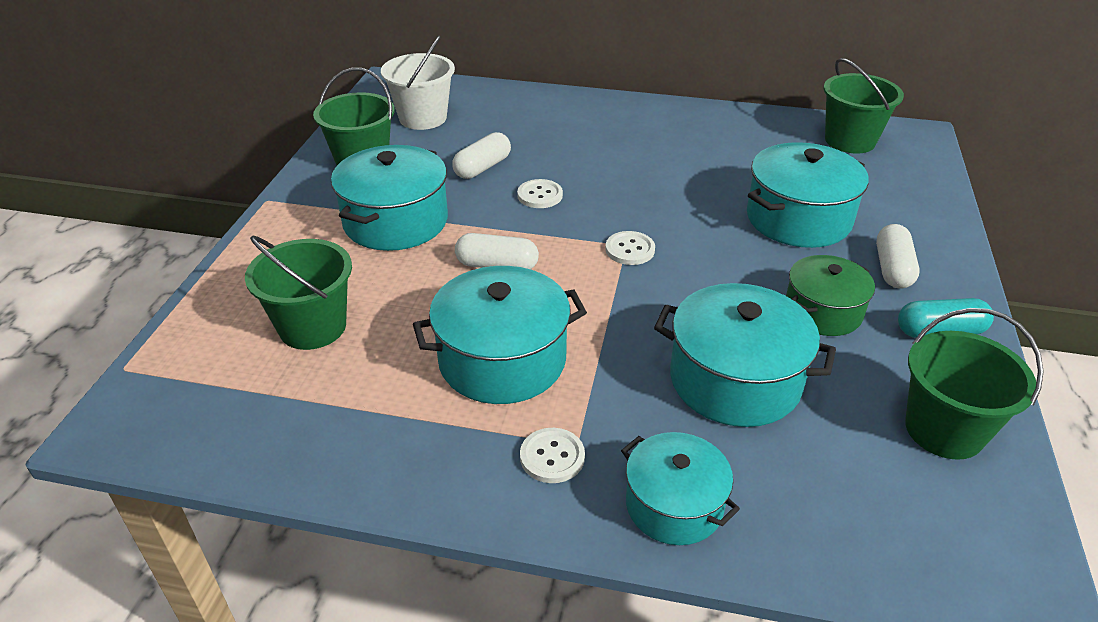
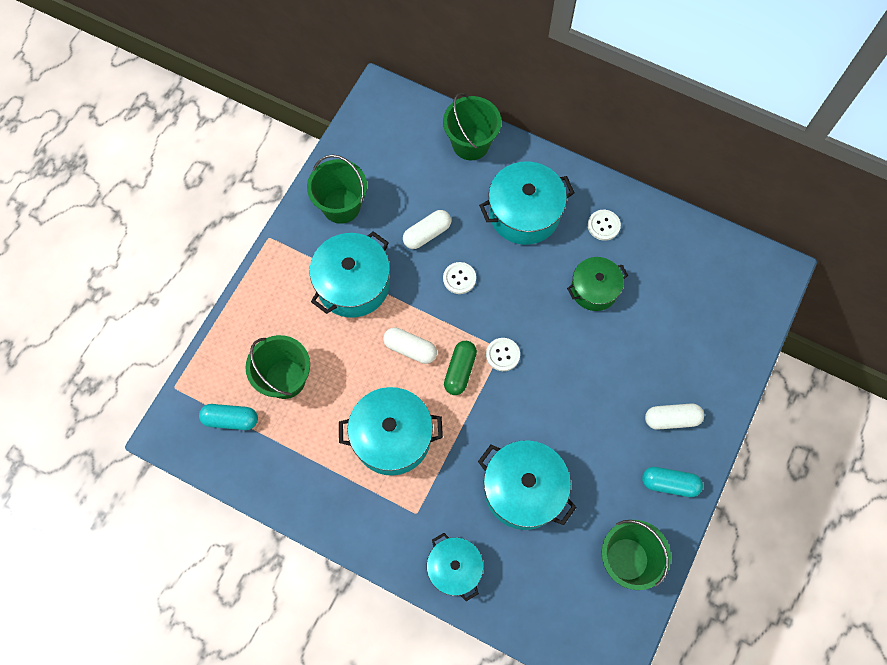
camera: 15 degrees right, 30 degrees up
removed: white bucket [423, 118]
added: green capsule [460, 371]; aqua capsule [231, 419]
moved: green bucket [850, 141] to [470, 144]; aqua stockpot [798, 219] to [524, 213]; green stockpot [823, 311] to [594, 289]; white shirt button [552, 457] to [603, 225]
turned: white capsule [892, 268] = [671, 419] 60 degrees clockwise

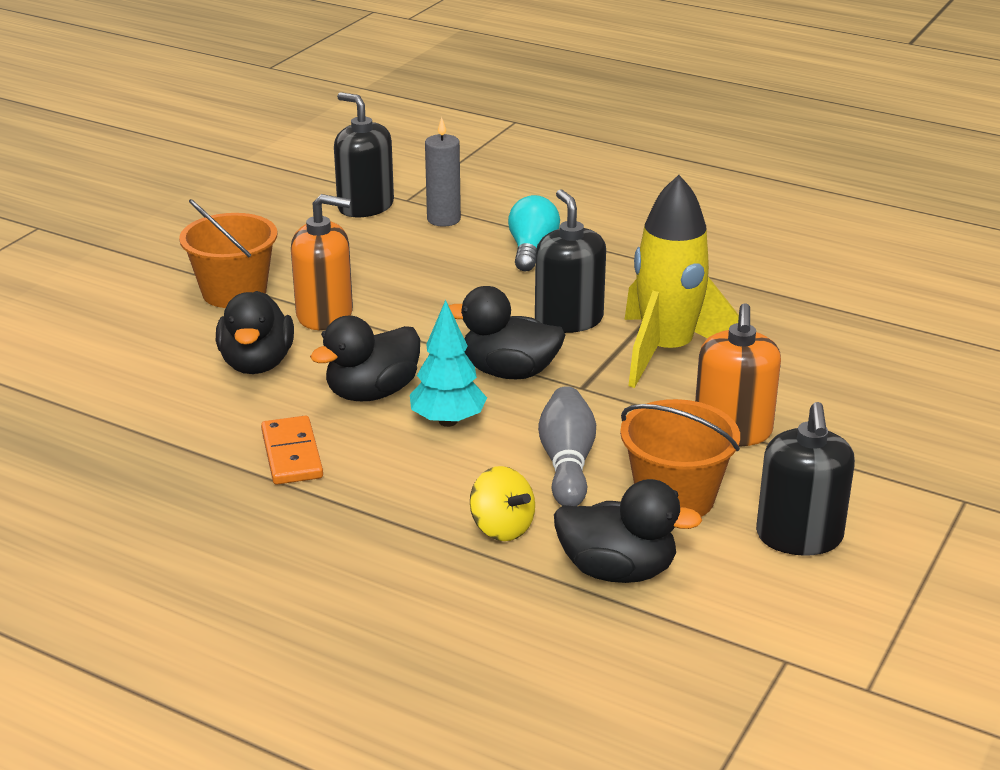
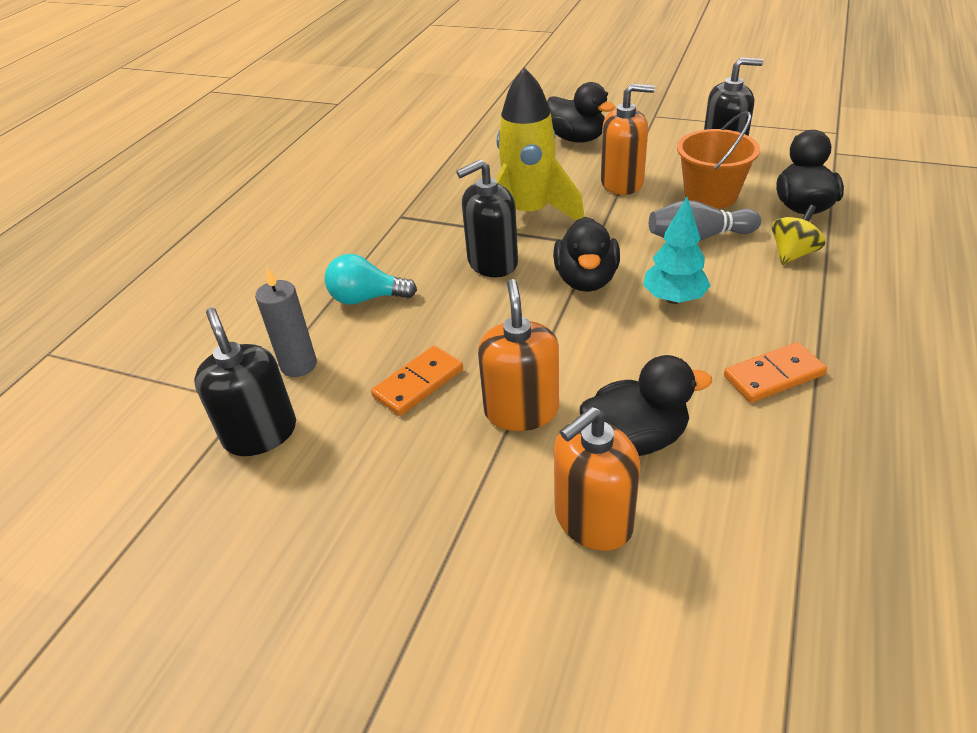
camera: 95 degrees left, 10 degrees up
removed: orange-coloured bucket [234, 292]
added: orange-coloured domino [418, 383]; orange-coloured pump bottle [593, 519]
moved: ebony toy duck [372, 393] to [576, 139]
turned: ebony pump bottle [365, 206] = [260, 433] 120 degrees clockwise

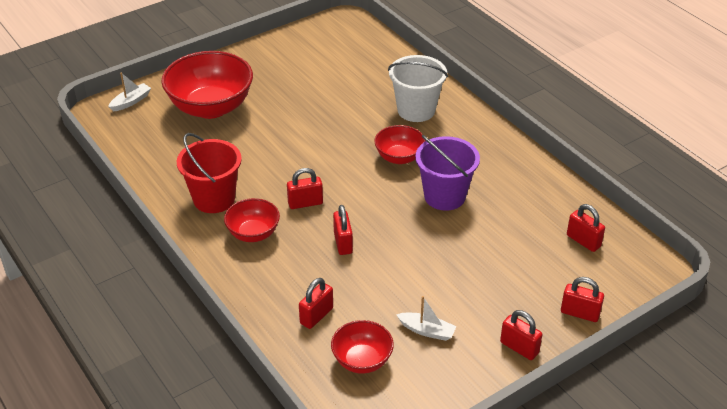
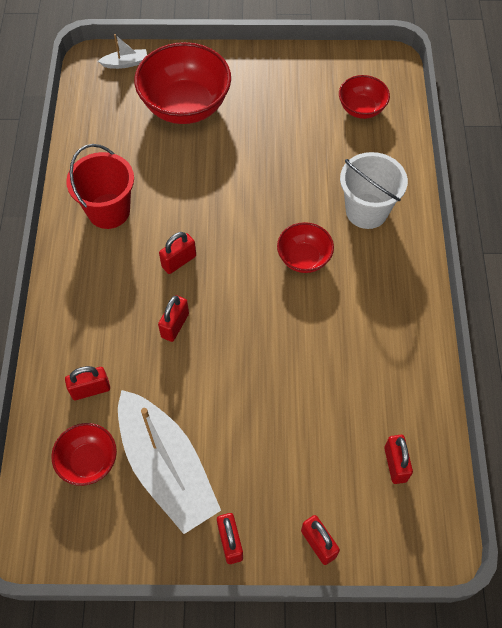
camera: 35 degrees right, 20 degrees up
removed: violet bucket [444, 196]
moved: red bowl [253, 233] to [361, 109]
turned: red lock [305, 203] = [179, 261] 60 degrees counterclockwise
resized: white sailboat [427, 331] = [166, 468] x2.46

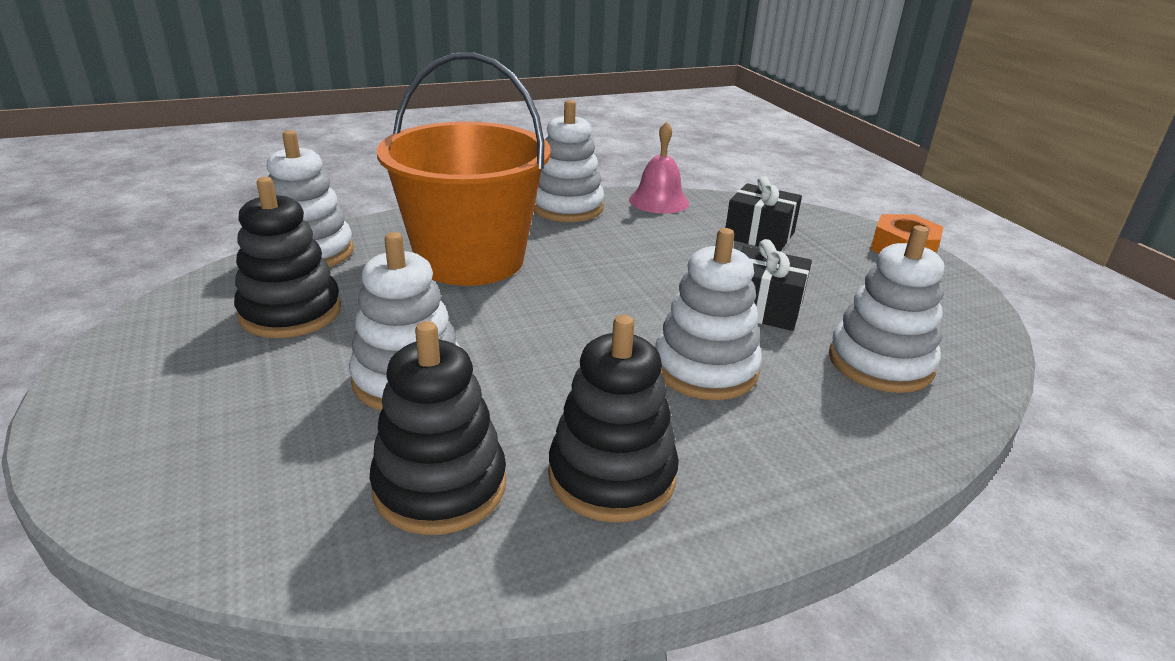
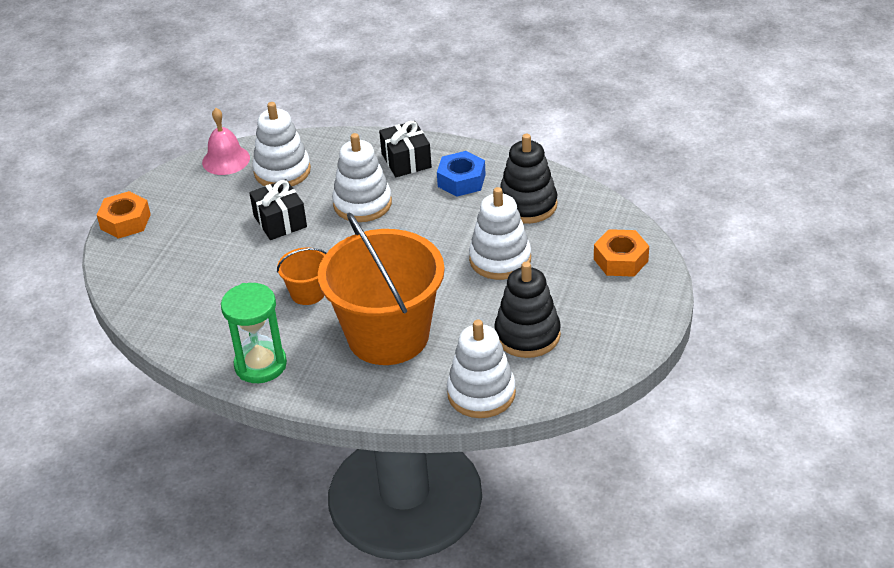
camera: 135 degrees left, 10 degrees up
added: orange-coloured hexagon nut [621, 260]; orange-coloured bucket [308, 293]
moved: rose-pink bell [659, 201] to [226, 160]; ebony present [759, 235] to [406, 161]
replaced: white stacking toy [567, 207] to green hourglass [260, 365]; ebony stacking toy [612, 476] to blue hexagon nut [461, 180]

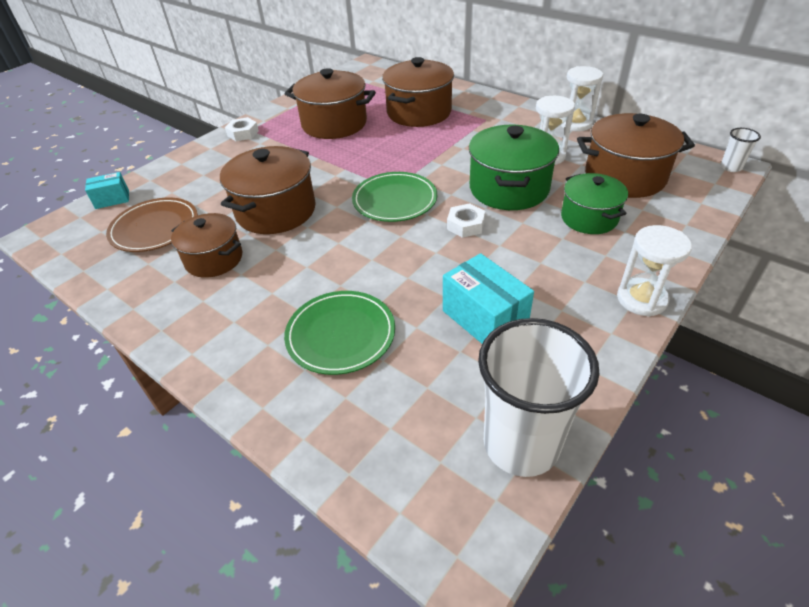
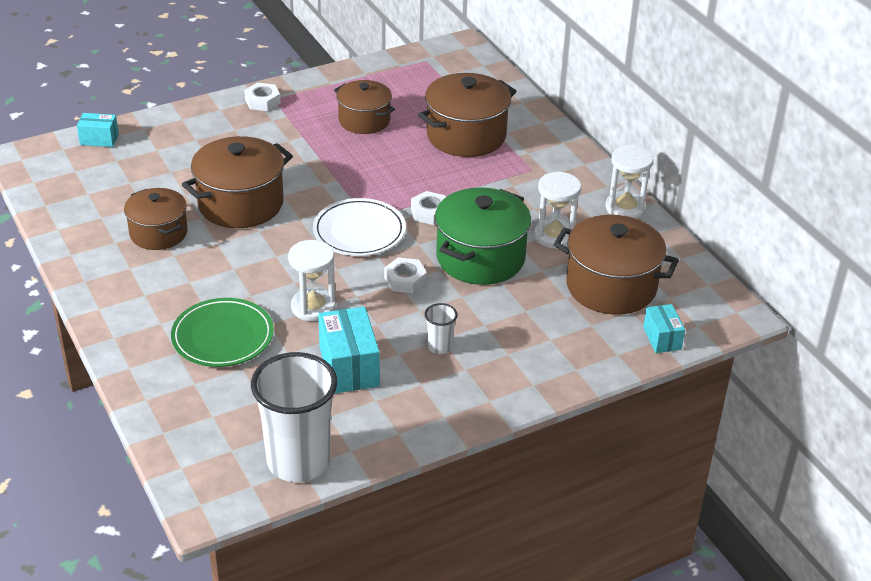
camera: 20 degrees right, 5 degrees down
removed: green stockpot [589, 218]; brown plate [155, 228]
added: white hexagon nut [429, 213]; aqua parcel [662, 338]
moved: white cup [731, 167] to [439, 347]; white hourglass [641, 299] to [313, 307]
recoloured: green plate [395, 200] to white plate [359, 231]
resized: brown stockpot [334, 124] = [364, 120] x0.65

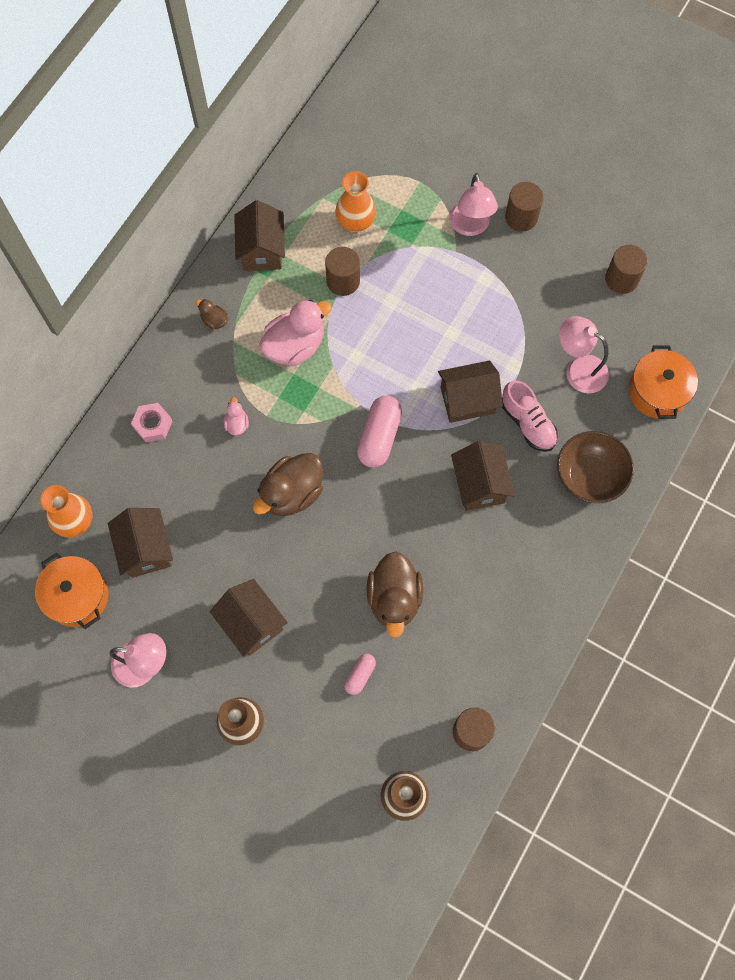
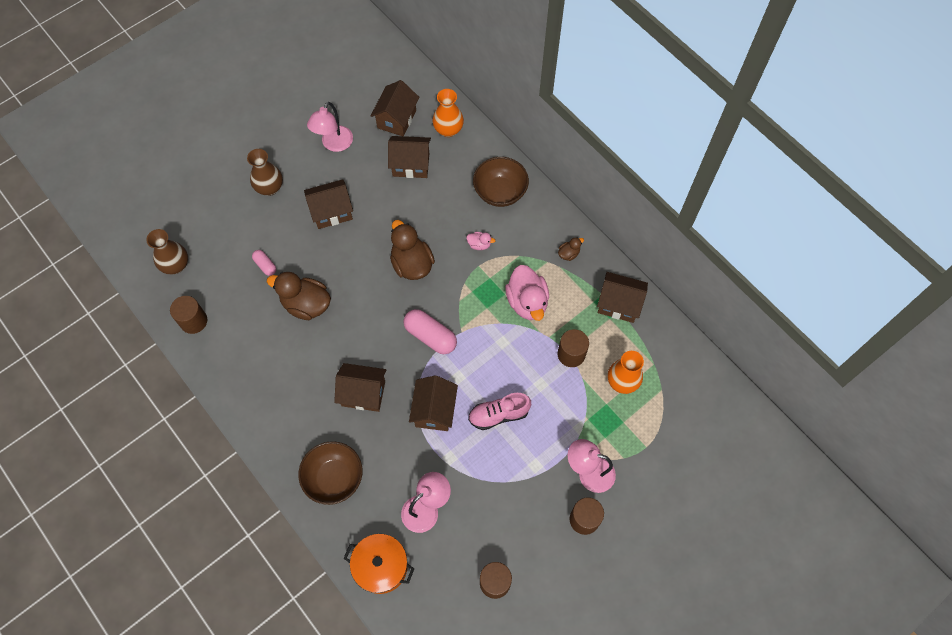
camera: 110 degrees right, 5 degrees down
moved: rose-pink shoe [528, 423] to [498, 415]
replaced: rose-pink hexagon nut [153, 425] to brown bowl [500, 192]; orange-coloured stockpot [77, 596] to brown cottage [396, 119]

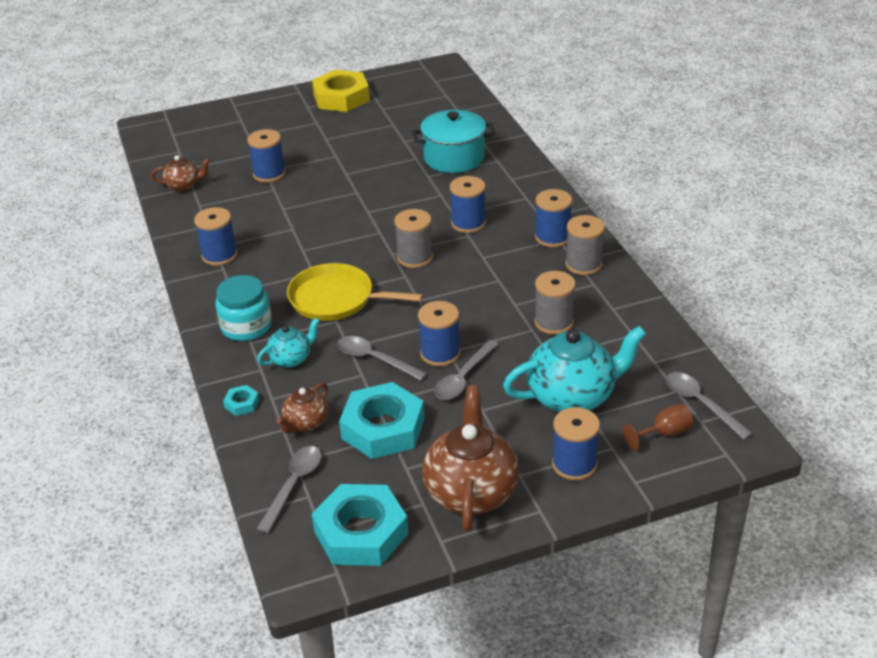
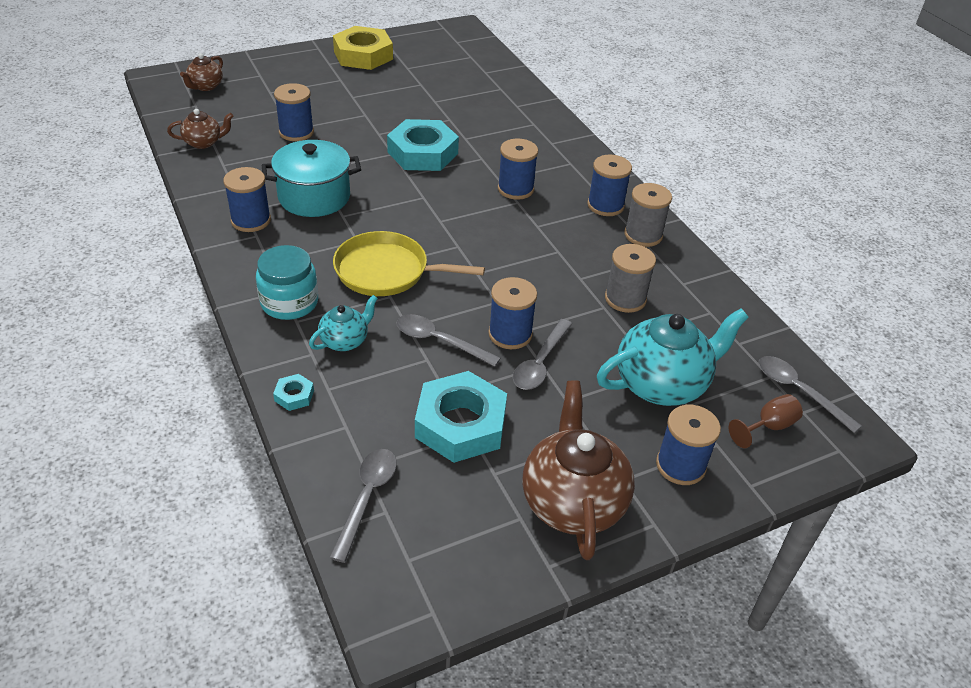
camera: 10 degrees left, 5 degrees up
removed: grey reel of thread [415, 257]
moved: aqua stockpot [454, 158] to [314, 197]; brown tea pot [306, 423] to [205, 86]; aqua hexagon nut [361, 533] to [422, 153]

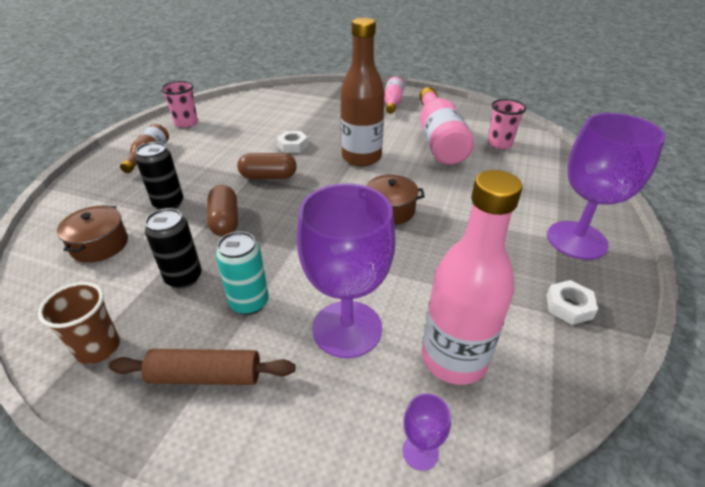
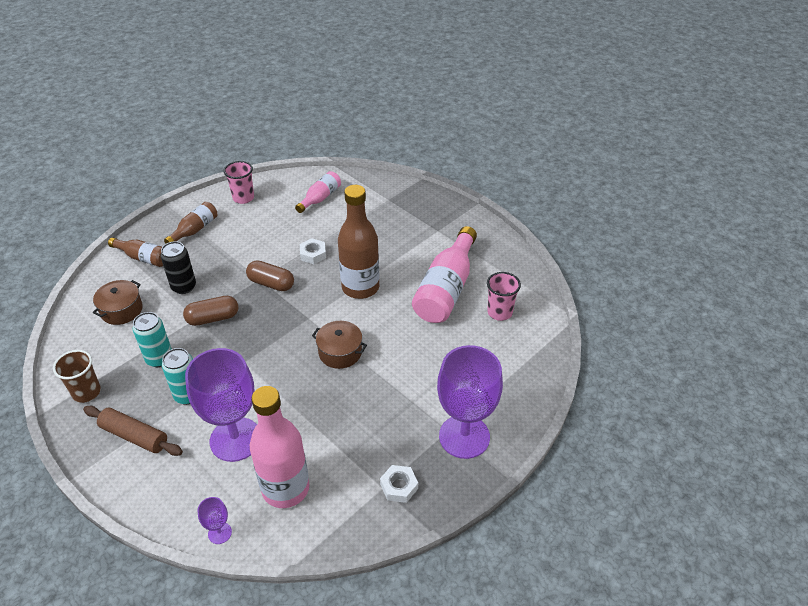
camera: 25 degrees right, 5 degrees up
added: brown drink bottle [143, 258]
moved: rose-pink drink bottle [392, 103] to [320, 198]
recoloured: ebony tin [183, 277] to aqua tin [159, 358]
turned: brown capsule [225, 221] = [213, 318] 60 degrees clockwise

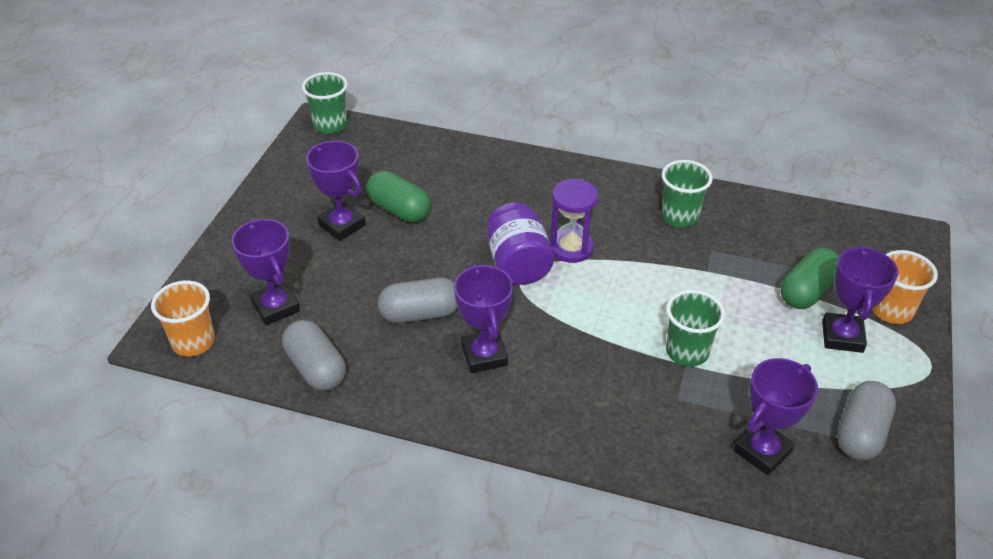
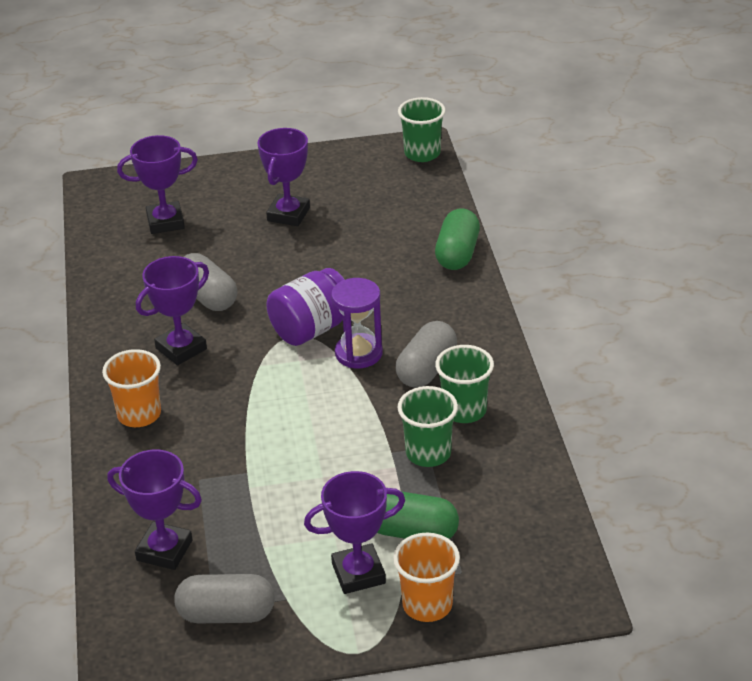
camera: 65 degrees right, 5 degrees down
moved: green capsule [399, 209] to [457, 254]; orange-coloured cup [193, 342] to [139, 414]; green cup [687, 352] to [428, 453]; grey capsule [316, 368] to [426, 369]
turned: violet prize cup [275, 307] = [165, 222] 45 degrees clockwise

